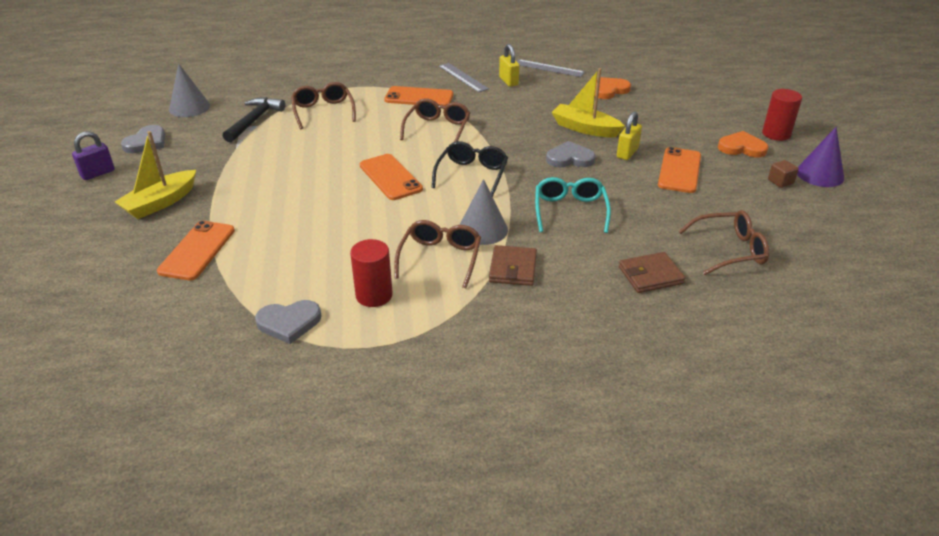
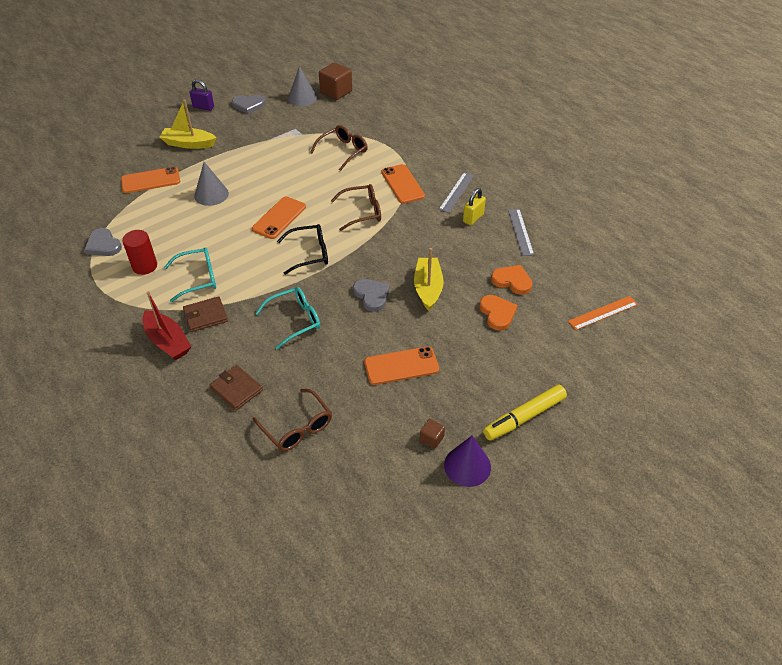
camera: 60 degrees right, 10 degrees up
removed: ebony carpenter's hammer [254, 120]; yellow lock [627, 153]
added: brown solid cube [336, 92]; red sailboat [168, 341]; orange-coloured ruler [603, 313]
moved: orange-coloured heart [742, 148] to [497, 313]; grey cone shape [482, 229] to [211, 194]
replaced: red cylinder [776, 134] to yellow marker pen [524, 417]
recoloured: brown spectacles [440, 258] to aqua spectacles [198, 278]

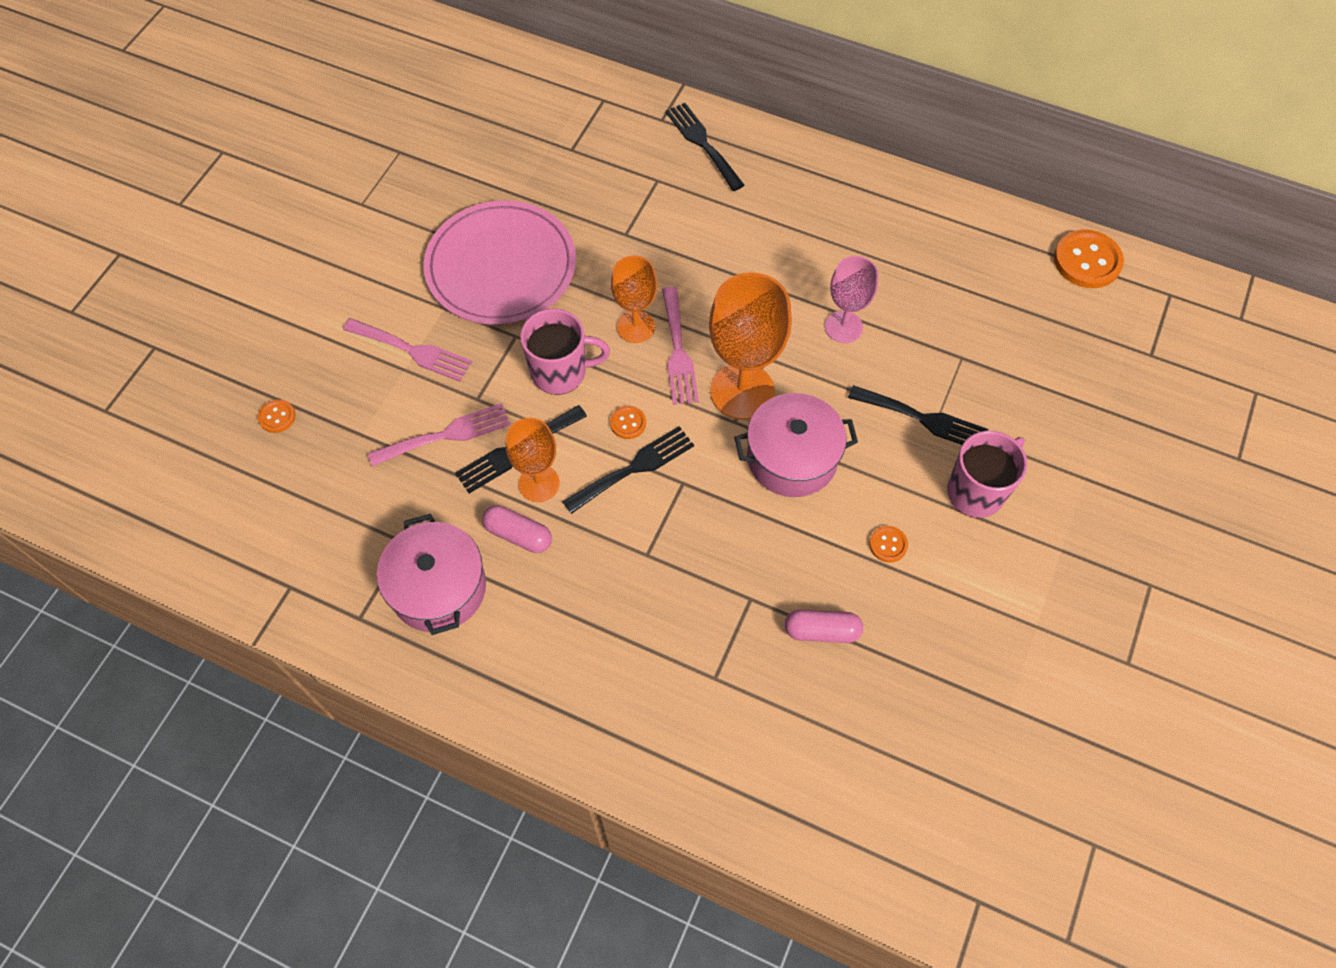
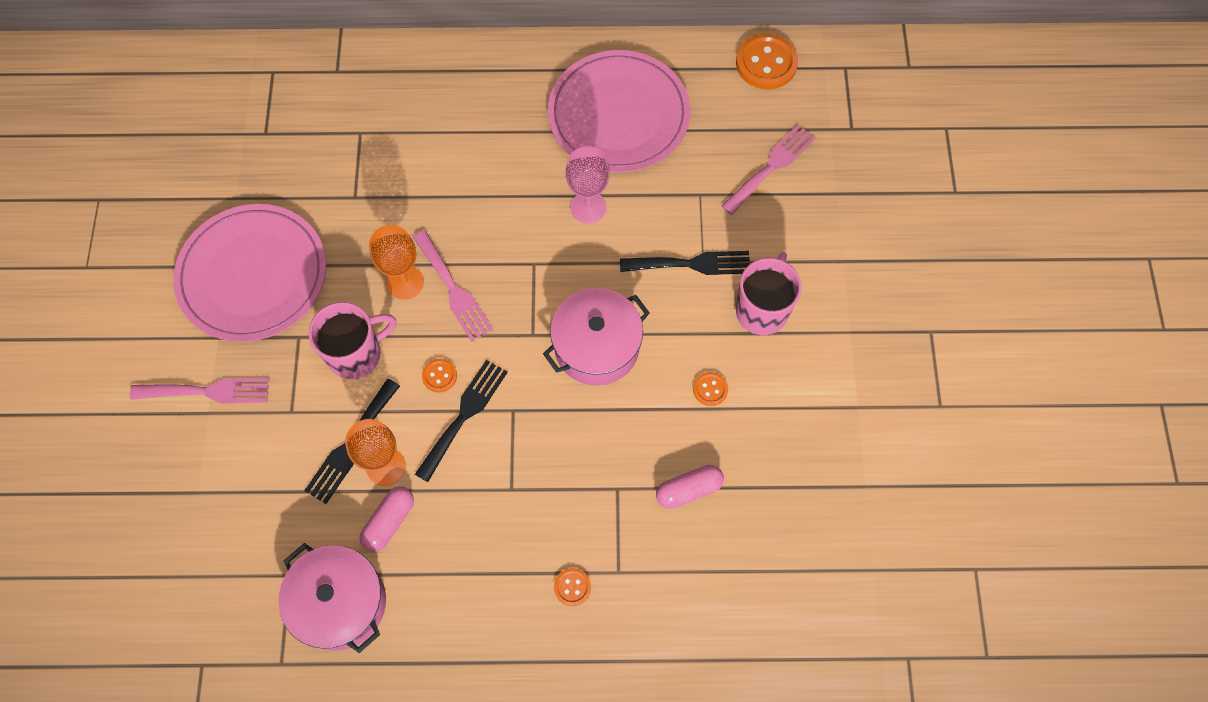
camera: 25 degrees left, 5 degrees up
removed: ebony table fork [702, 143]; orange-coloured chalice [742, 391]
added: rose-pink plate [618, 115]
moved: orange-coloured shirt button [277, 417] to [572, 587]; rose-pink table fork [446, 435] to [771, 166]
turned: rose-pink capsule [518, 535] = [389, 522] 60 degrees counterclockwise

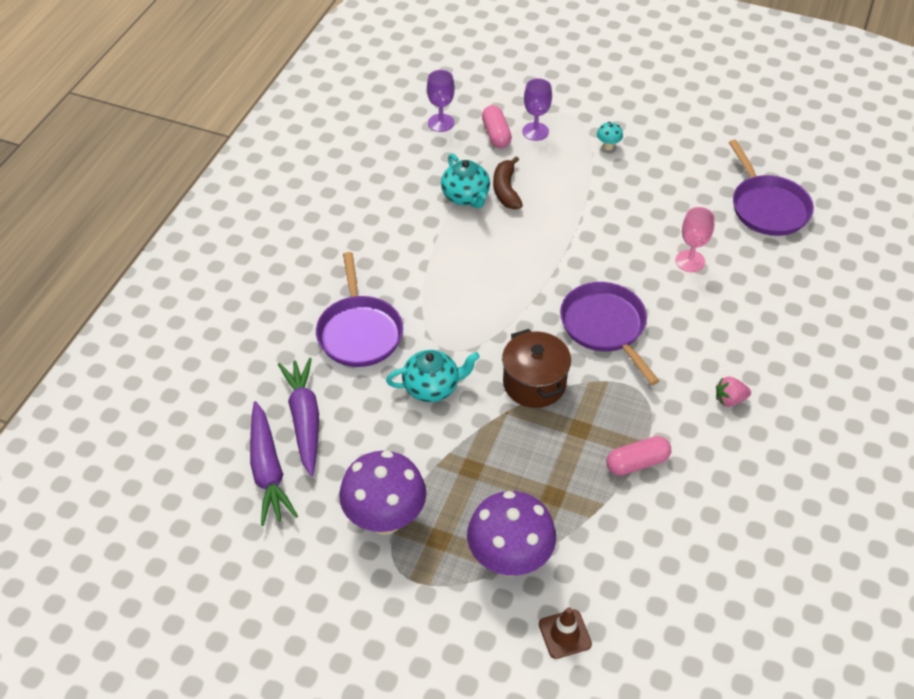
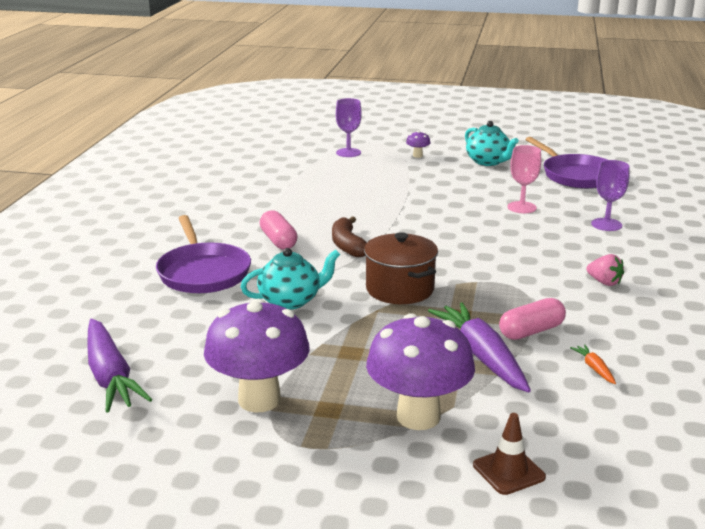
camera: 10 degrees left, 25 degrees down
removed: violet skillet [605, 326]
added: orange-coloured carrot [594, 368]
moved: violet chalice [441, 123] to [606, 224]; rose-pink capsule [496, 134] to [278, 241]; aqua tea pot [466, 197] to [488, 162]; brown toy banana [506, 190] to [347, 245]; violet carrot [304, 420] to [481, 356]
recoloured: aqua mushroom [608, 146] to violet mushroom [417, 155]
turned: rose-pink berry [729, 400] = [604, 282] 120 degrees counterclockwise

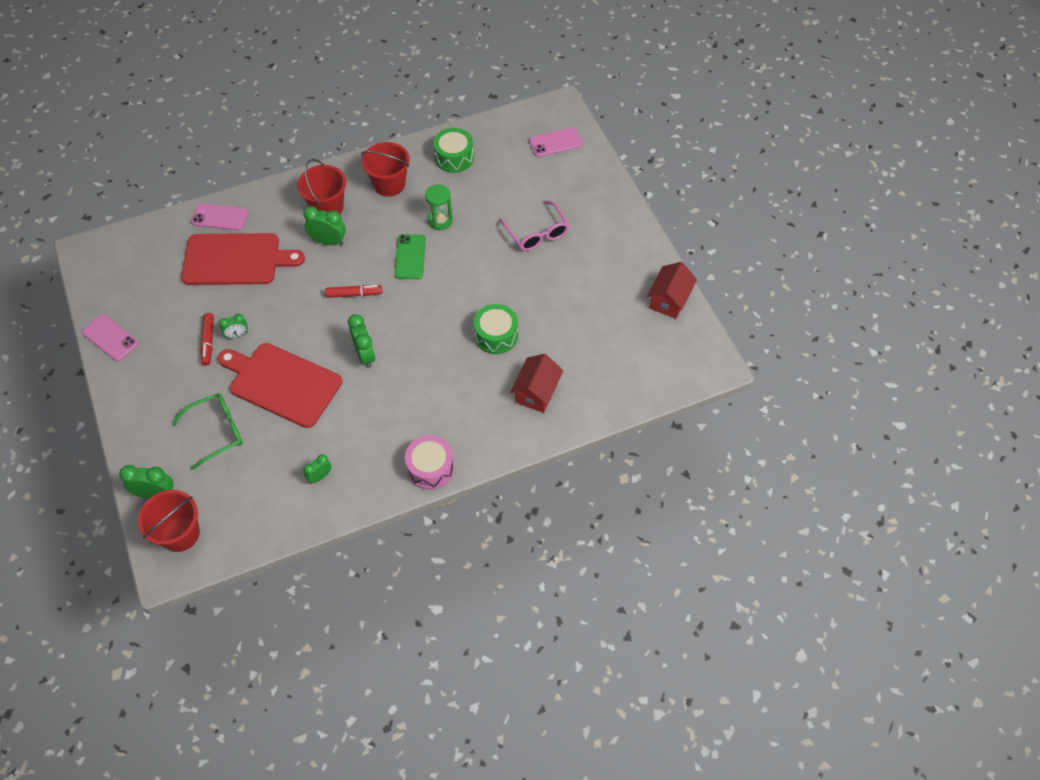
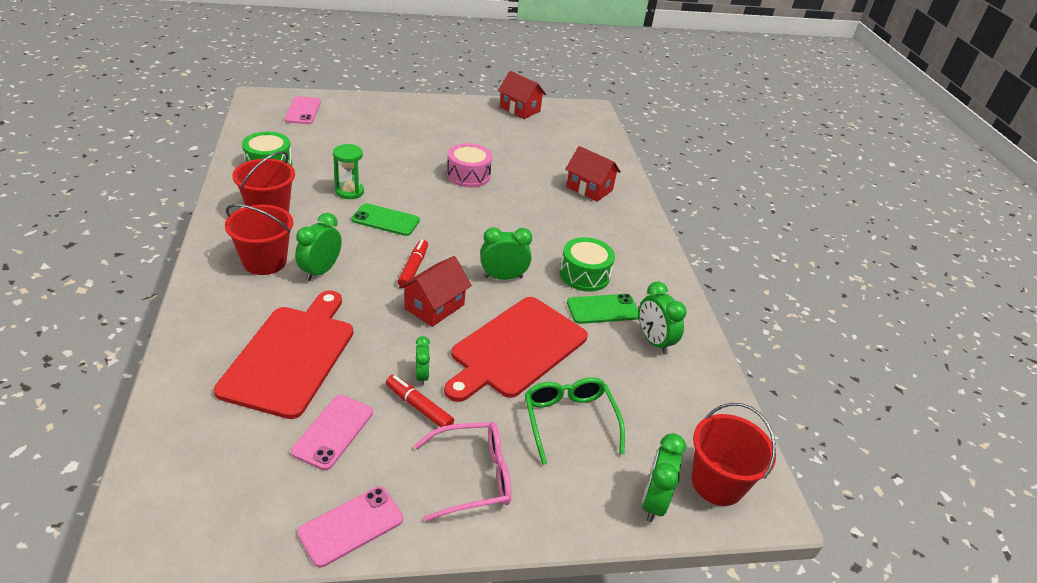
camera: 80 degrees left, 20 degrees down
added: red cottage [434, 307]; green smartphone [603, 309]
moved: rose-pink spectacles [536, 232] to [472, 477]; rose-pink smartphone [220, 217] to [333, 432]; green toy drum [496, 335] to [584, 275]; rose-pink toy drum [430, 468] to [468, 175]
turned: red marker pen [208, 342] = [419, 407] 150 degrees counterclockwise
resized: green alarm clock [320, 476] = [654, 341] x1.62

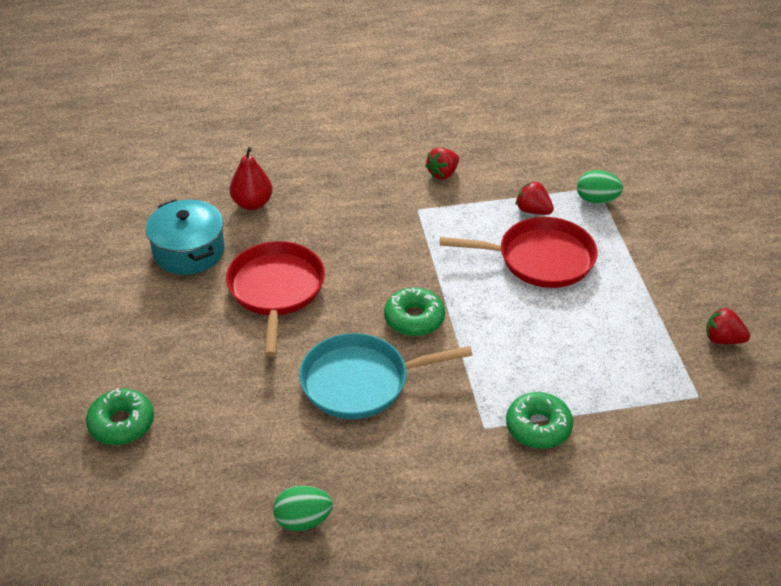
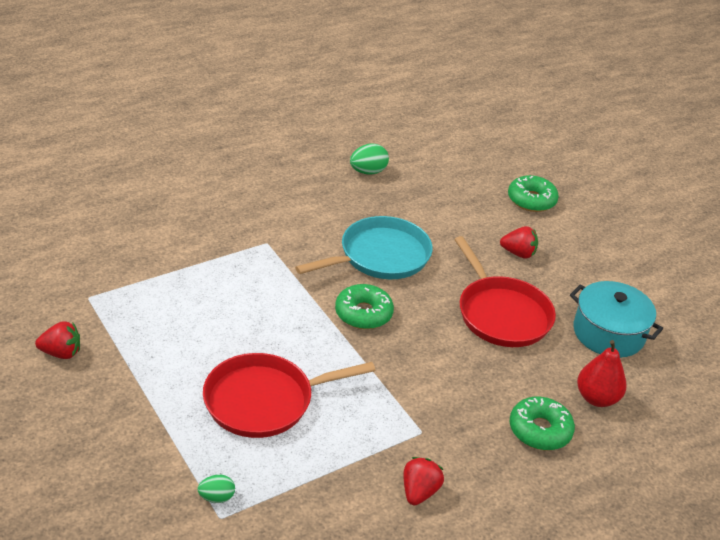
camera: 155 degrees right, 5 degrees down
moved: red berry [533, 210] to [518, 253]; green doughnut [538, 427] to [540, 430]
resized: green toy egg [597, 200] = [216, 497] x0.63

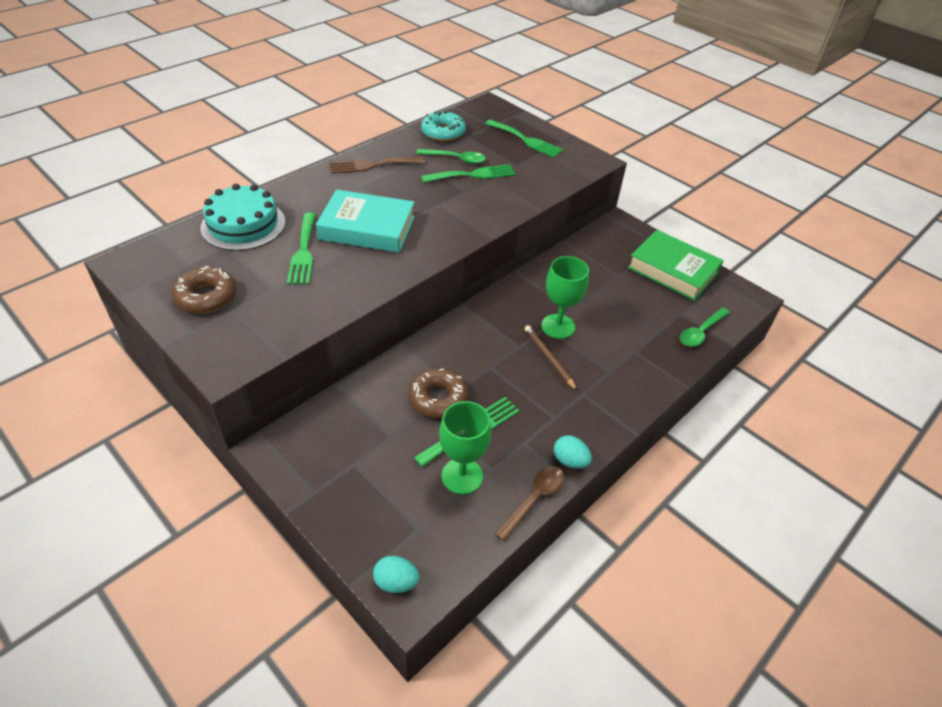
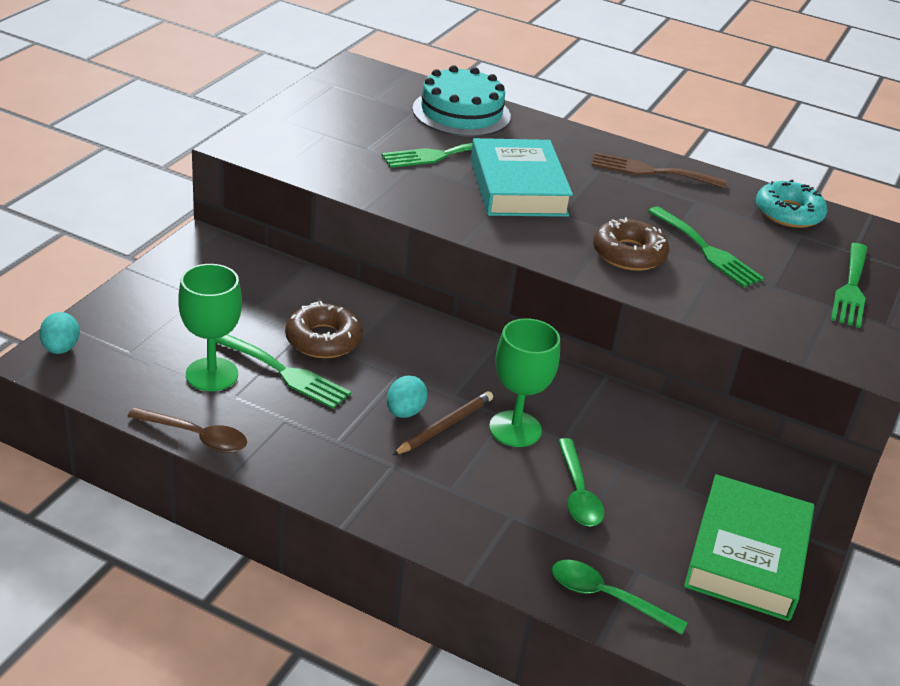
camera: 70 degrees right, 10 degrees down
moved: green teaspoon [456, 159] to [578, 493]; brown doughnut [206, 296] to [629, 254]; aqua toy egg [570, 461] to [405, 412]
turned: brown table fork [373, 165] = [651, 171] 45 degrees counterclockwise

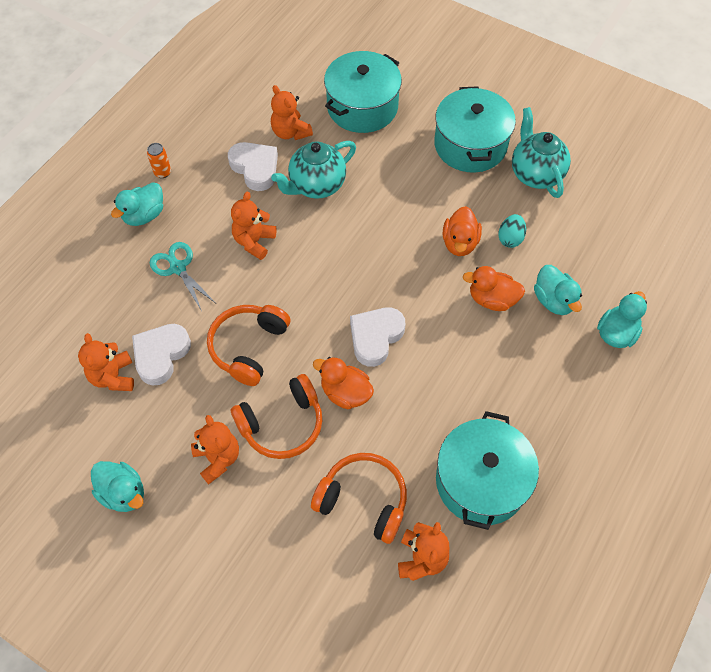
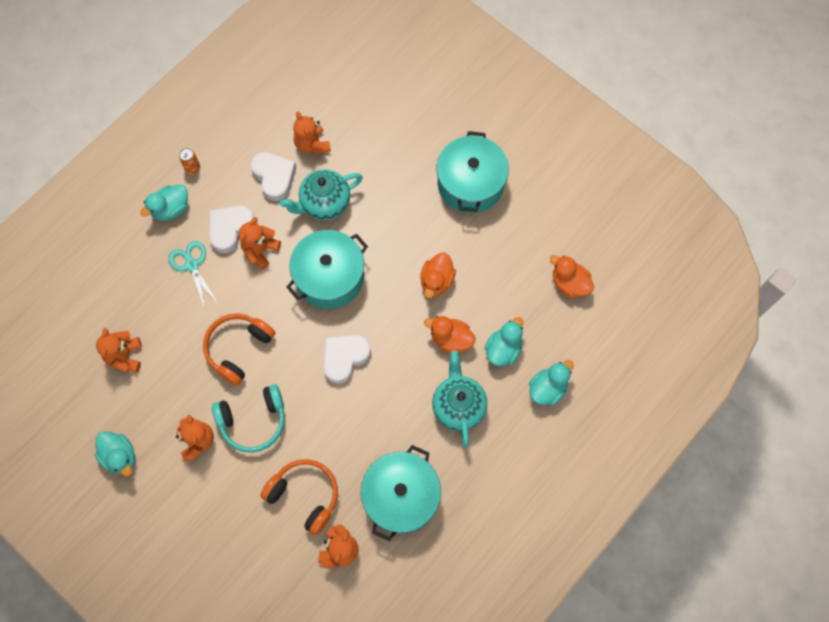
camera: 10 degrees right, 10 degrees up
removed: aqua toy egg [510, 238]
moved: aqua stockpot [362, 107] to [329, 277]; aqua tea pot [535, 174] to [458, 406]; white heart [161, 355] to [230, 229]; orange-coloured toy duck [345, 392] to [569, 283]
recoloured: orange-coloured over-ear headphones [282, 424] to aqua over-ear headphones [253, 421]
turned: aqua toy duck [553, 300] = [503, 349] 135 degrees counterclockwise

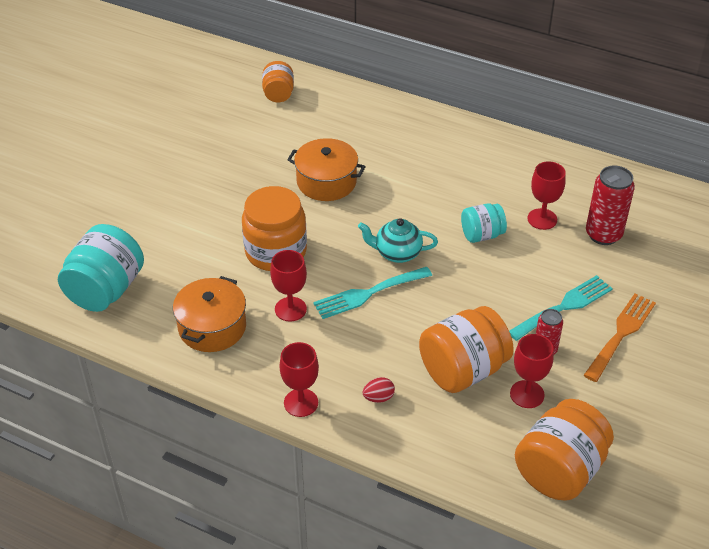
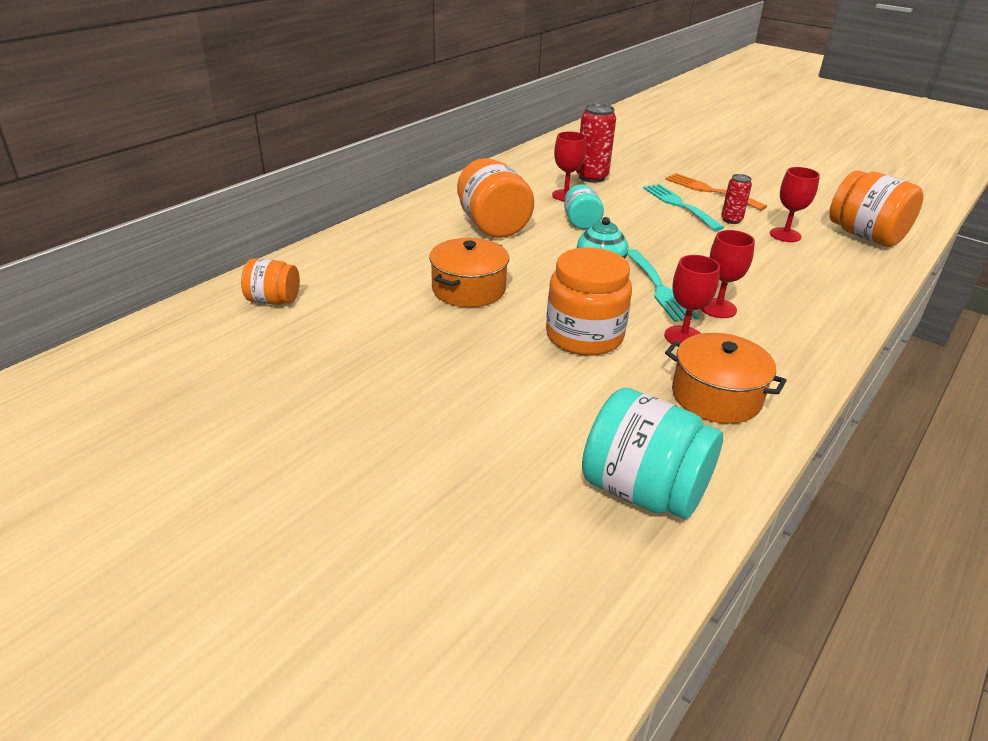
camera: 80 degrees left, 10 degrees down
removed: red toy egg [378, 398]
moved: orange-coloured jar [463, 370] to [493, 226]; red chalice [301, 403] to [718, 308]

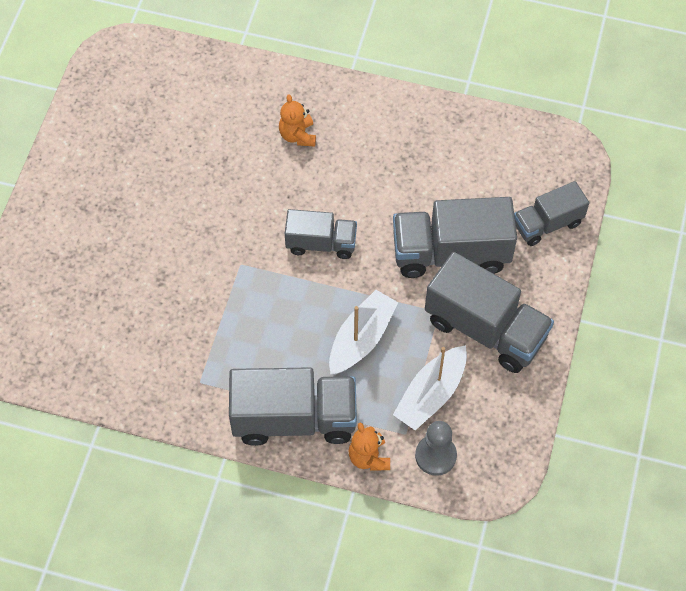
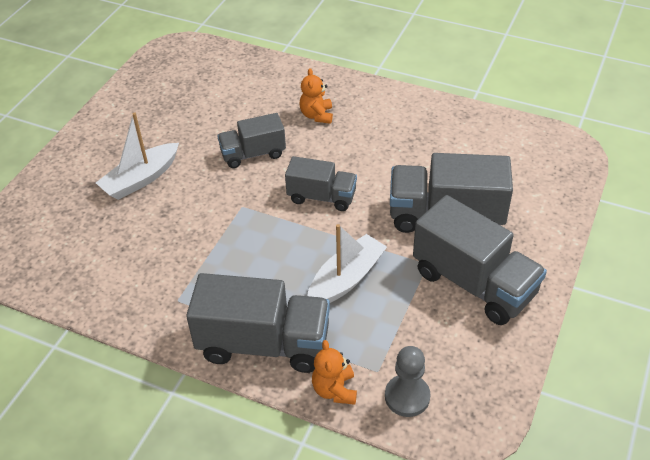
camera: 10 degrees right, 15 degrees down
moved: grey toy truck [547, 224] to [253, 154]; white sailboat [431, 394] to [141, 179]

